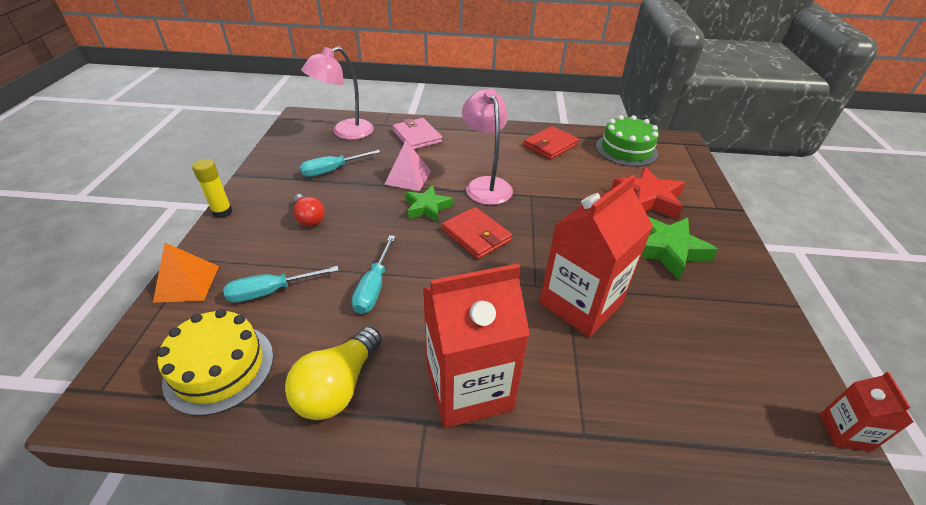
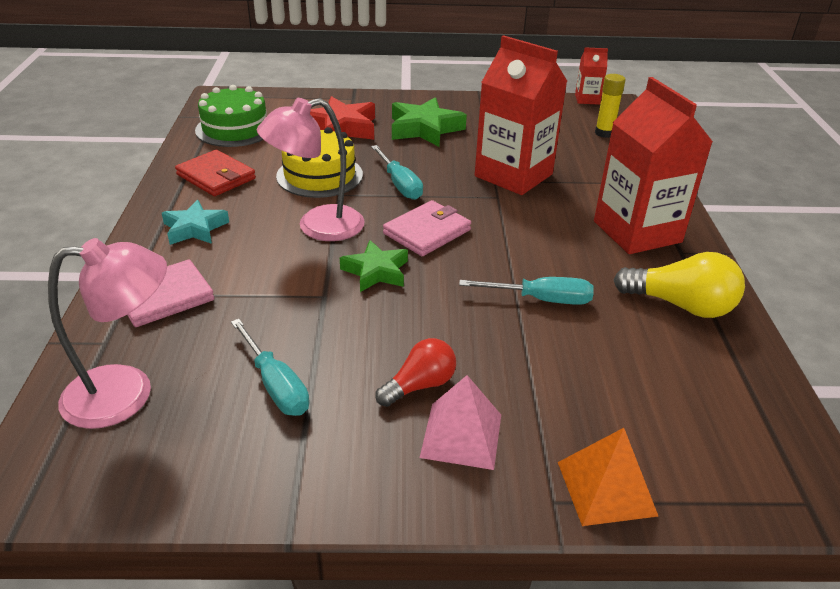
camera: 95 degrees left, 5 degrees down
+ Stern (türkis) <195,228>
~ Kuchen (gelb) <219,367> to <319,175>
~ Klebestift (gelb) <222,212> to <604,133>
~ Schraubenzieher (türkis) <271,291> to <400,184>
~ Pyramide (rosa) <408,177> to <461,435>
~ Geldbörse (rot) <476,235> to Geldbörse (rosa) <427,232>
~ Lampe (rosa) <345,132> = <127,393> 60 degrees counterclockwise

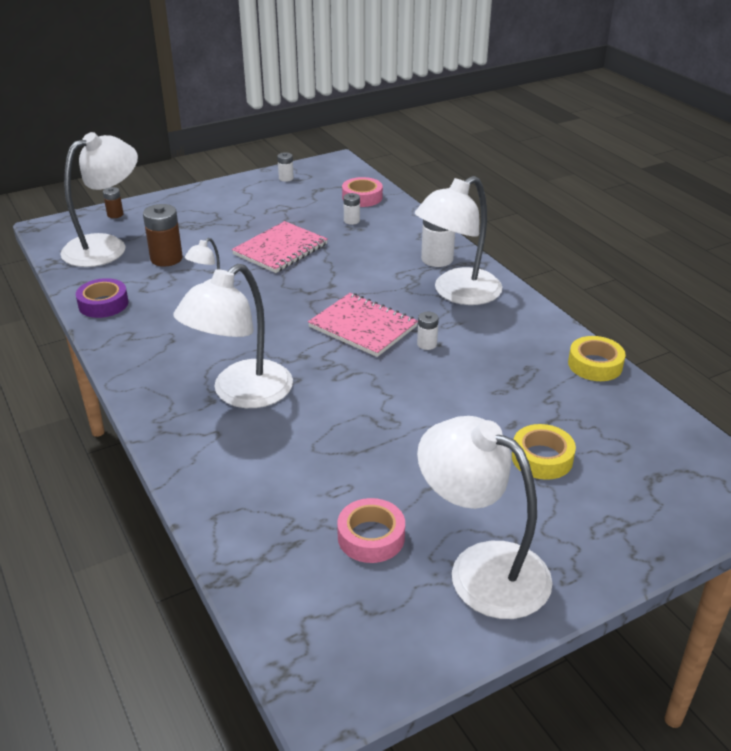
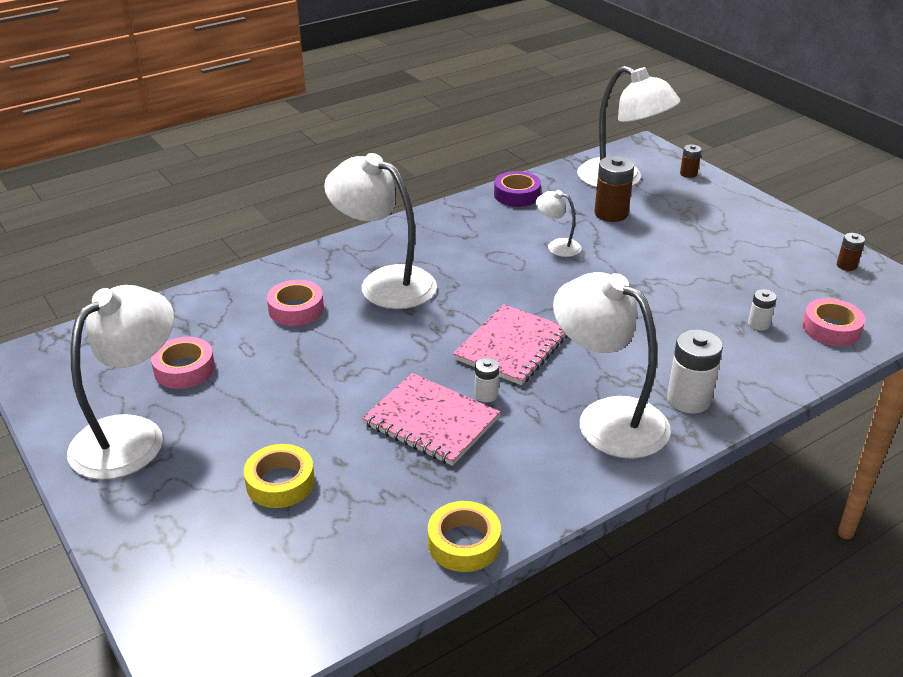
camera: 85 degrees right, 0 degrees up
+ Klebeband (rosa) <296,309>
~ Notizbuch (rosa) <280,249> to <431,421>
~ Batterie (weiß) <286,178> to Batterie (braun) <846,265>

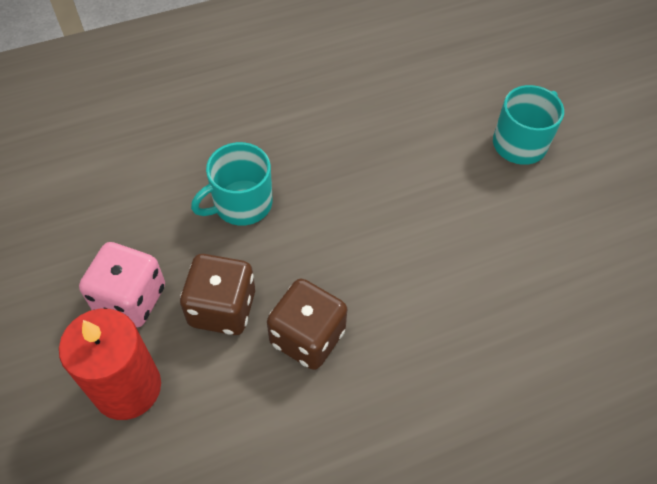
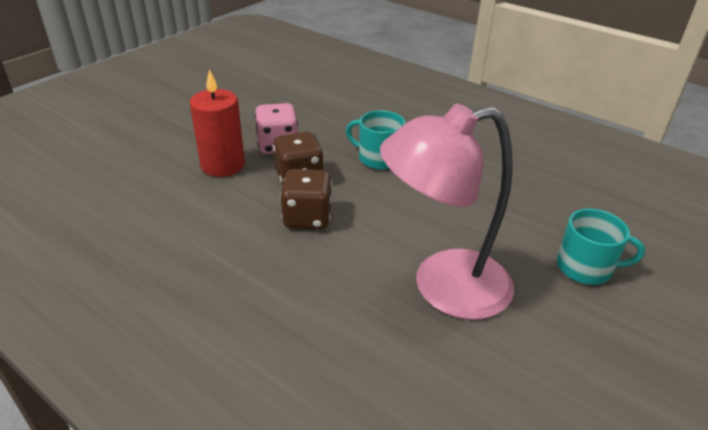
camera: 60 degrees right, 20 degrees down
+ Lampe (rosa) <443,287>

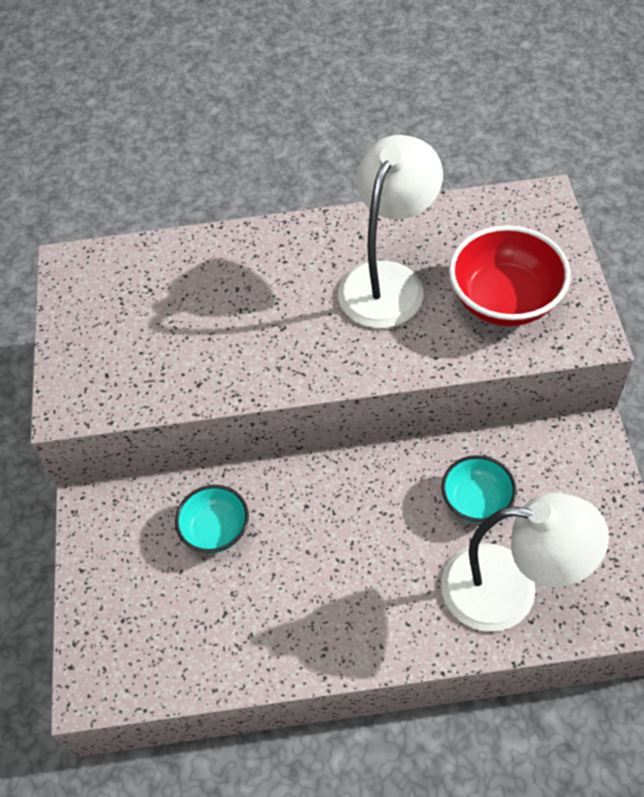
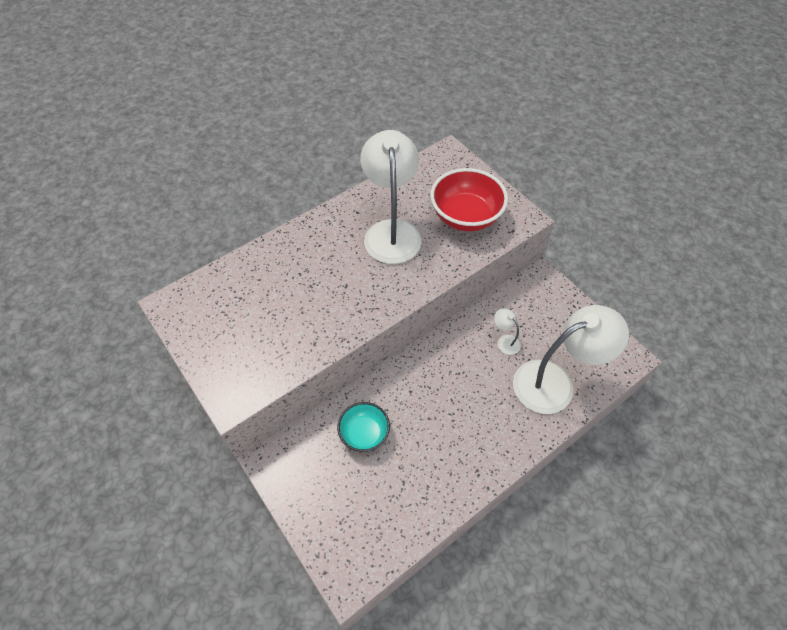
camera: 35 degrees left, 0 degrees up
~ Schüssel (türkis) <476,501> to Lampe (weiß) <505,341>

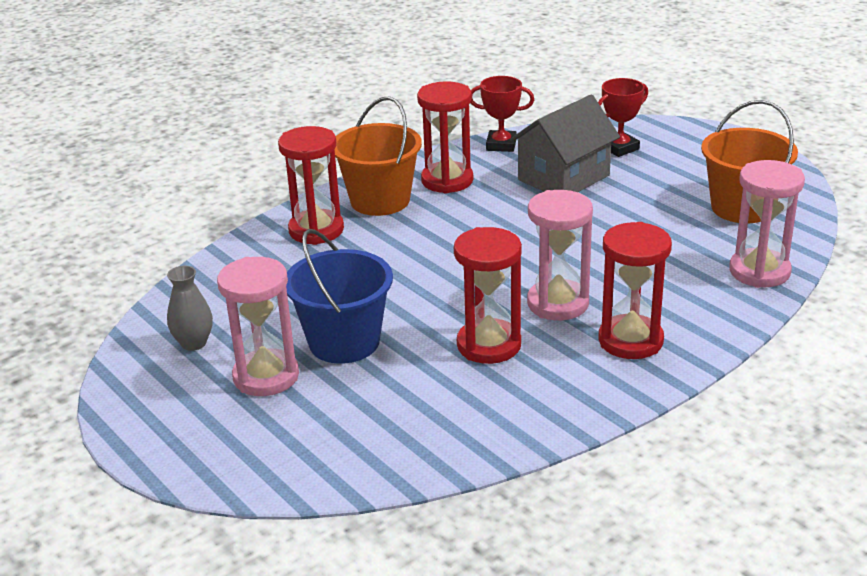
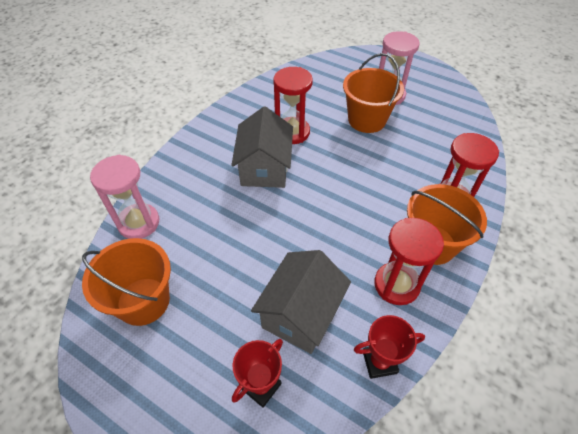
camera: 160 degrees right, 20 degrees up
- Vase (grau) <194,343>
- Sanduhr (rot) <630,340>
~ Sanduhr (rosa) <558,303> to Haus (grau) <264,168>
~ Eimer (blau) <344,342> to Eimer (orange) <366,120>

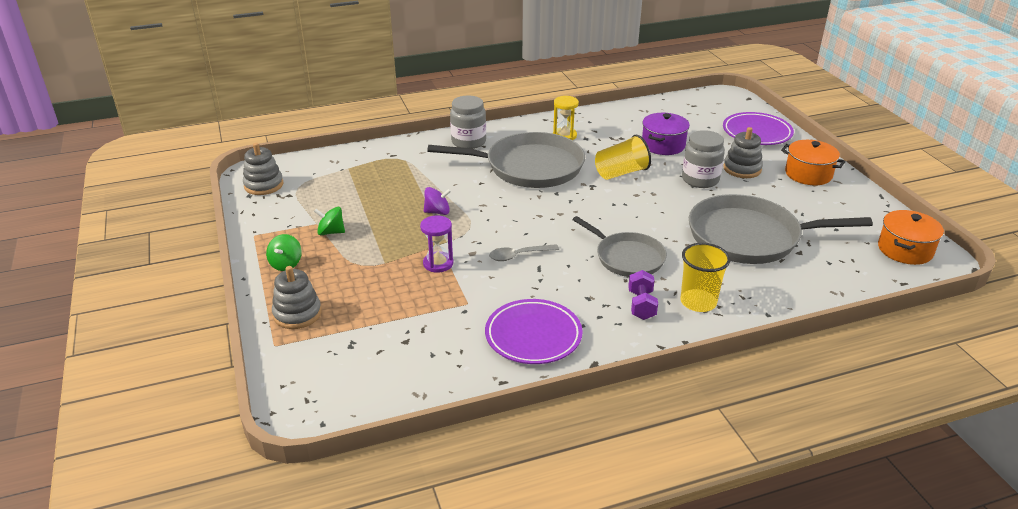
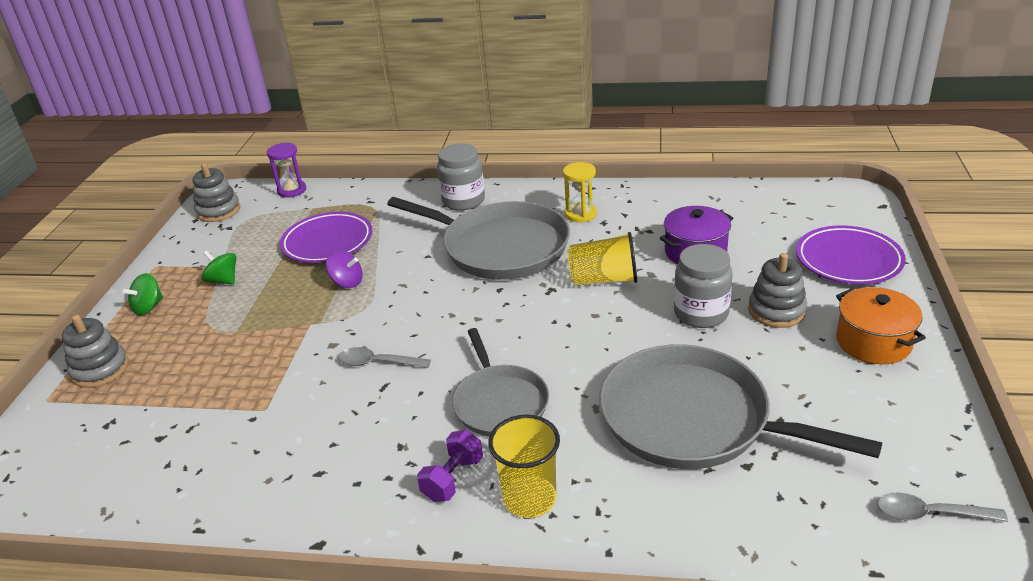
camera: 30 degrees right, 0 degrees up
~ Sanduhr (lila) <438,263> to <292,190>
~ Teller (lila) <533,336> to <327,242>
~ Kochtopf (orange) <905,250> to Löffel (grau) <929,514>

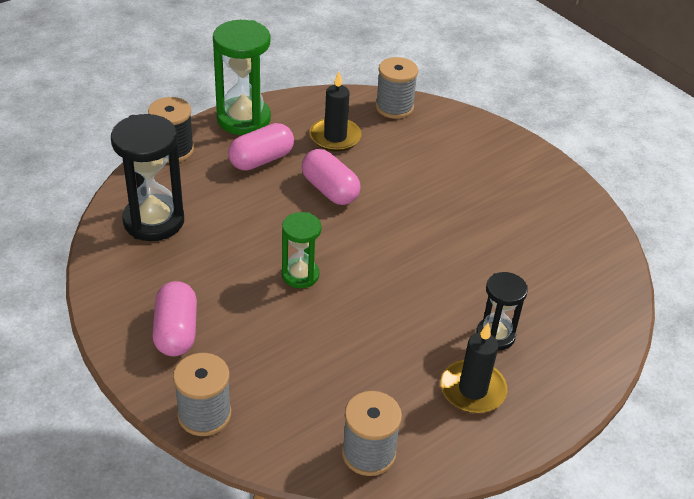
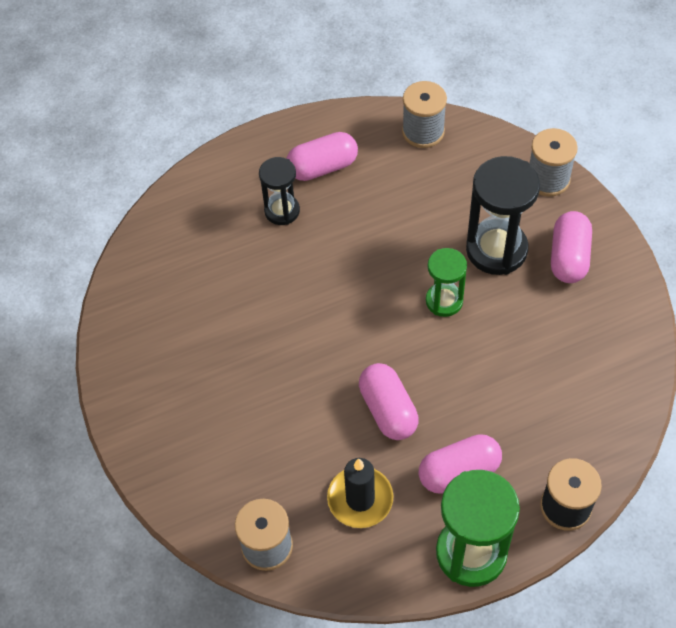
camera: 160 degrees left, 15 degrees up
~ Sanduhr (schwarz) <154,221> to <496,250>
~ Kerze (schwarz) <472,389> to Kapsel (rosa) <322,167>

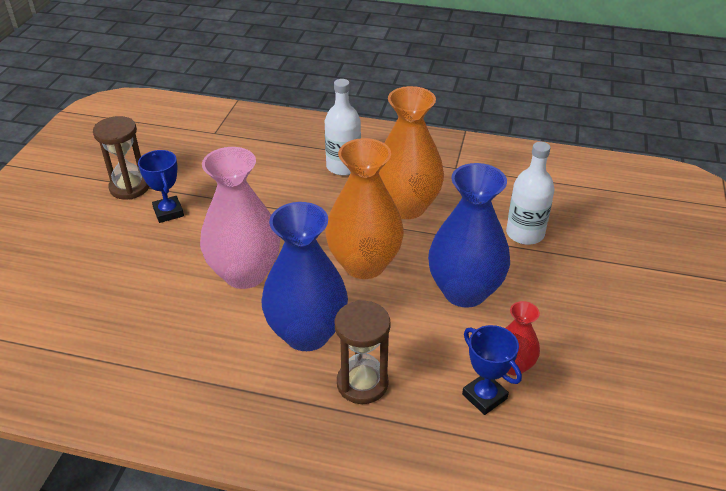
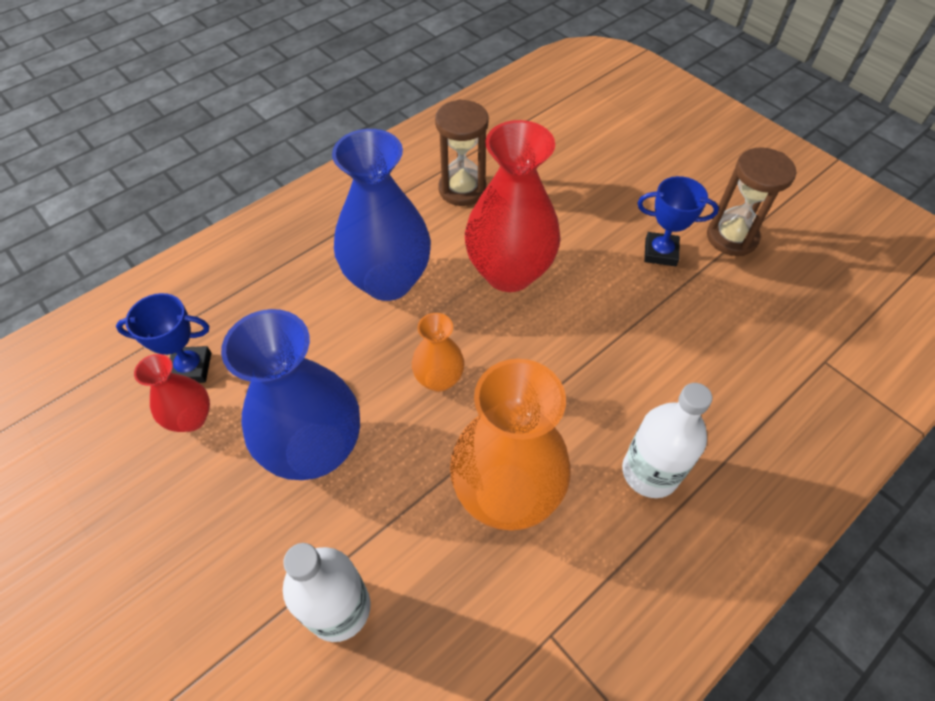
camera: 125 degrees right, 15 degrees up
~ Sanduhr (braun) <362,383> to <462,189>
~ Vase (rosa) <245,273> to Vase (rot) <509,272>
~ Vase (orange) <364,264> = <439,379> x0.51

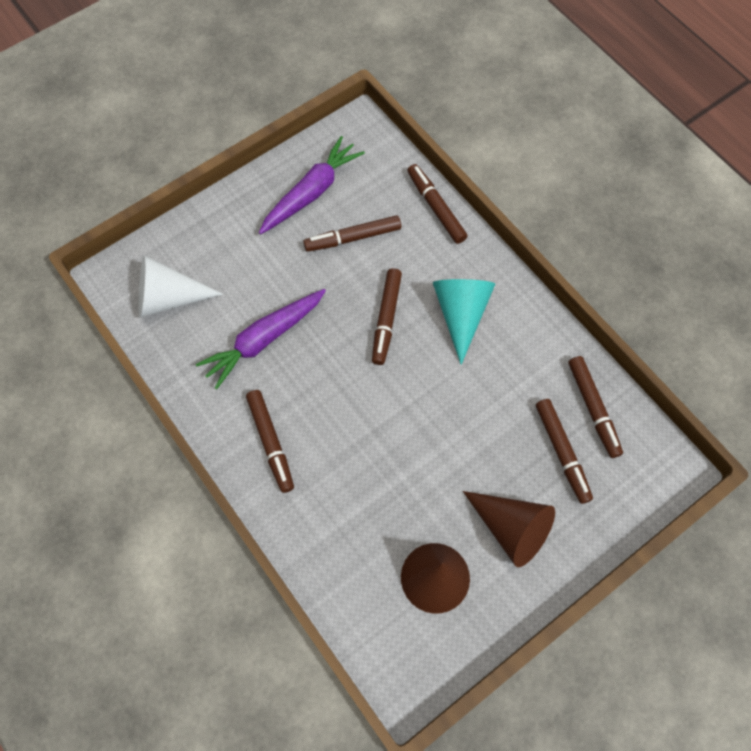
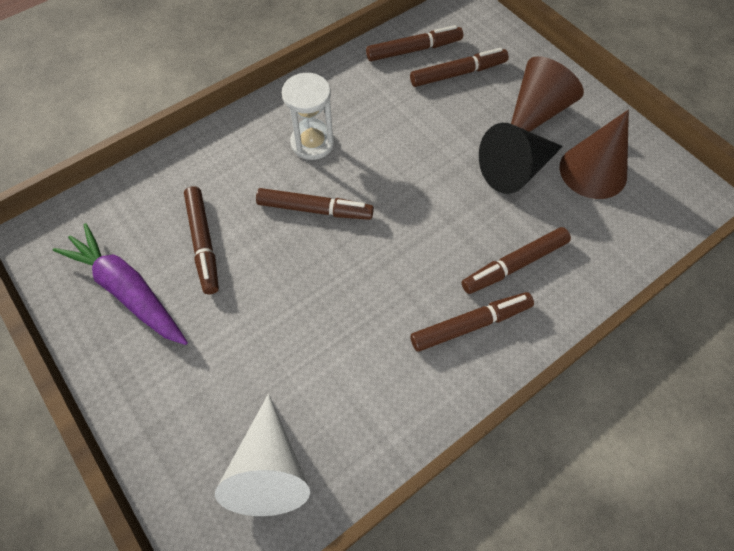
camera: 90 degrees left, 5 degrees down
- Karotte (lila) <264,340>
+ Kegel (schwarz) <515,169>
~ Filzstift (braun) <436,207> to <514,265>
~ Kegel (türkis) <461,314> to Sanduhr (weiß) <312,143>

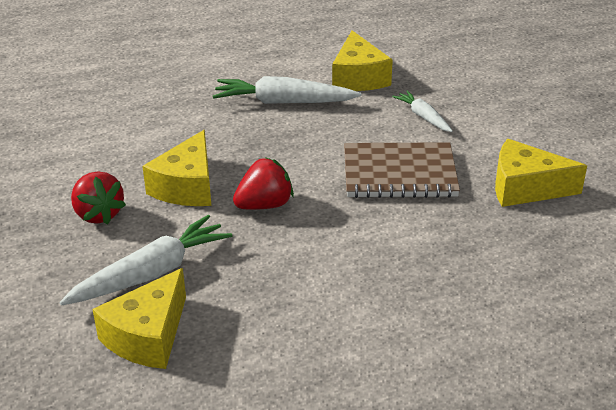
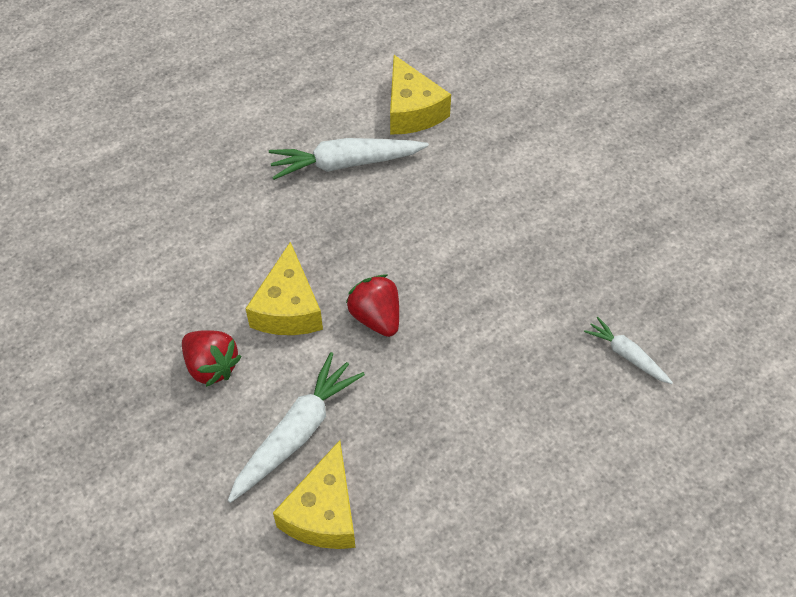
camera: 15 degrees left, 20 degrees up
- Notizbuch (braun) <399,173>
- Käse (gelb) <525,188>
~ Karotte (weiß) <423,117> to <626,355>
~ Erdbeere (rot) <264,205> = <376,317> 75 degrees counterclockwise

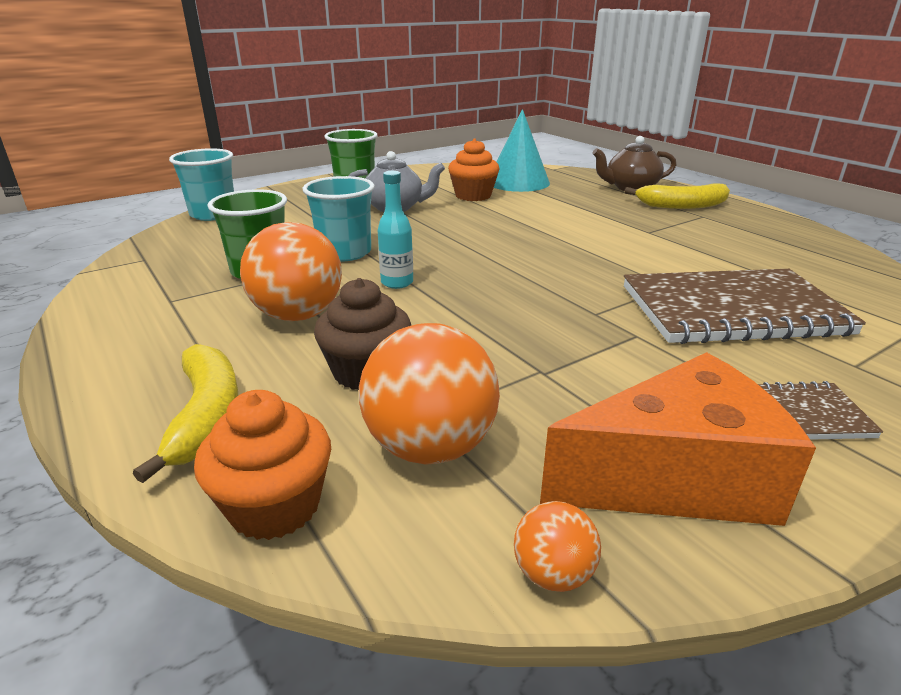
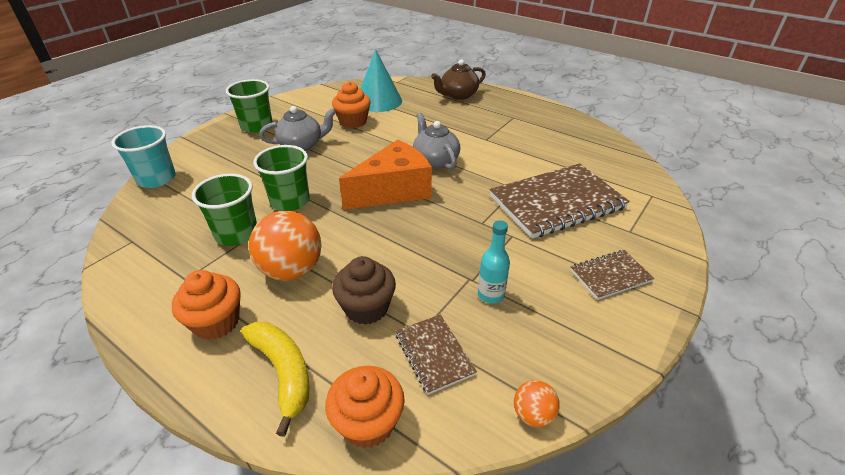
camera: 20 degrees left, 10 degrees up
- Banane (gelb) <681,206>
+ Muffin (orange) <216,322>
+ Teekanne (grau) <435,161>
~ Flasche (türkis) <397,283> to <490,295>
~ Käse (orange) <675,479> to <393,191>
~ Ball (orange) <430,447> to Notizbuch (braun) <434,354>
~ Becher (türkis) <345,253> to Becher (grün) <290,201>

